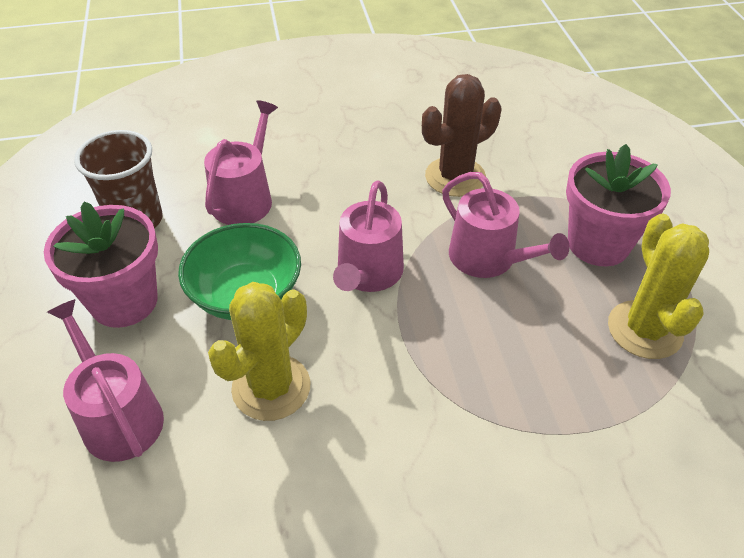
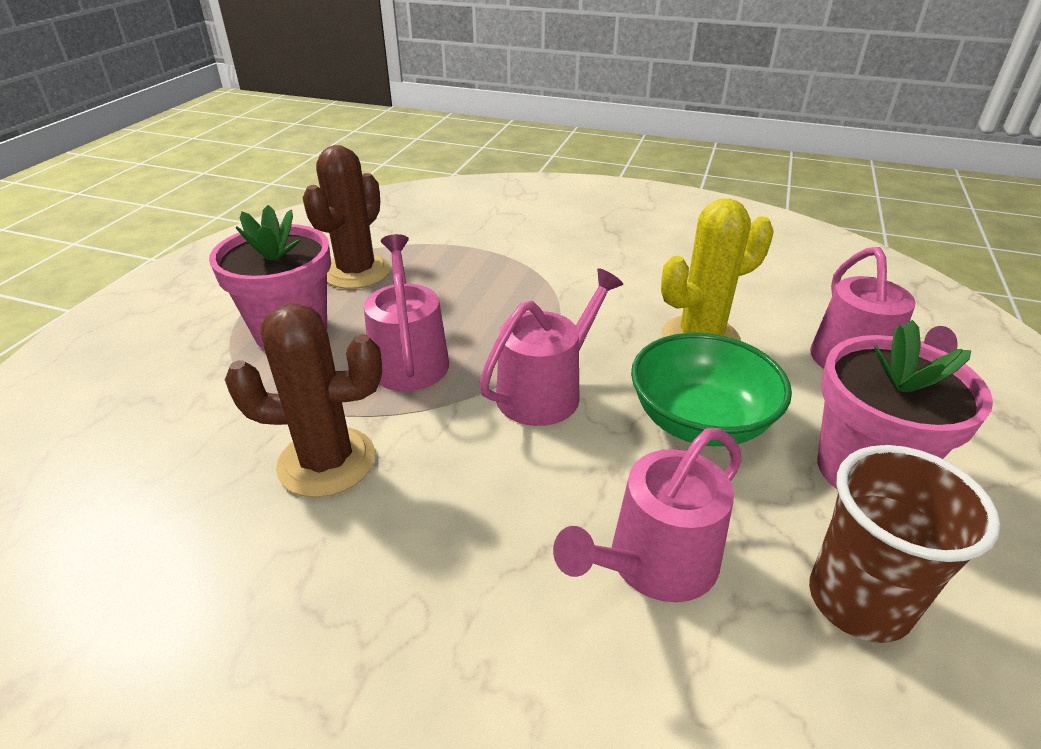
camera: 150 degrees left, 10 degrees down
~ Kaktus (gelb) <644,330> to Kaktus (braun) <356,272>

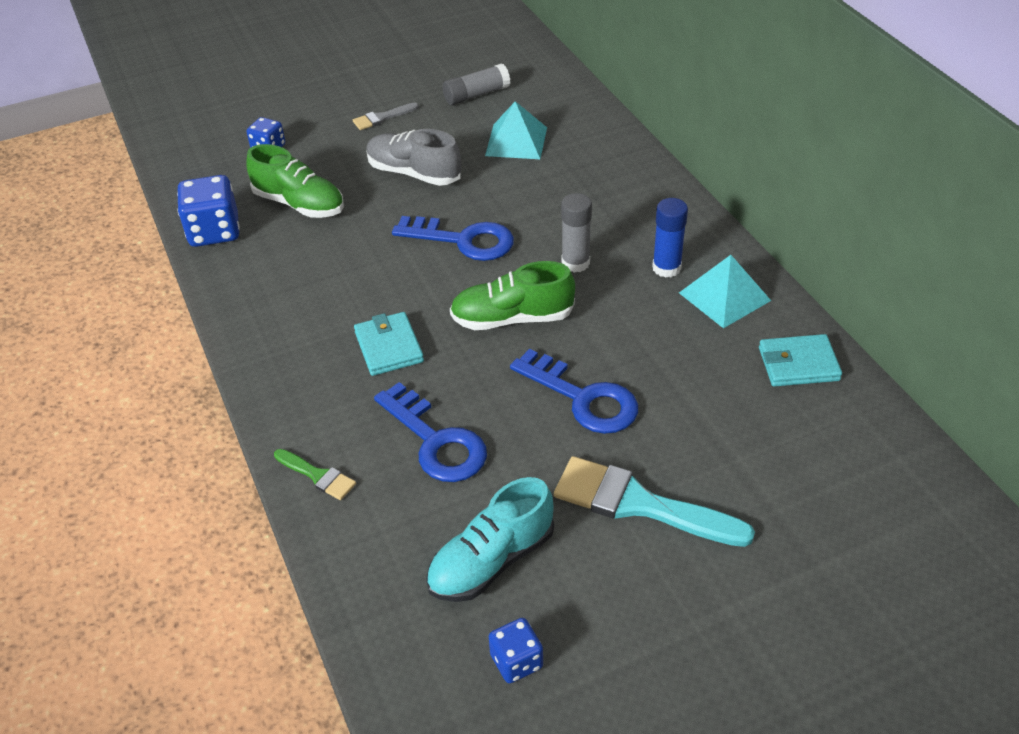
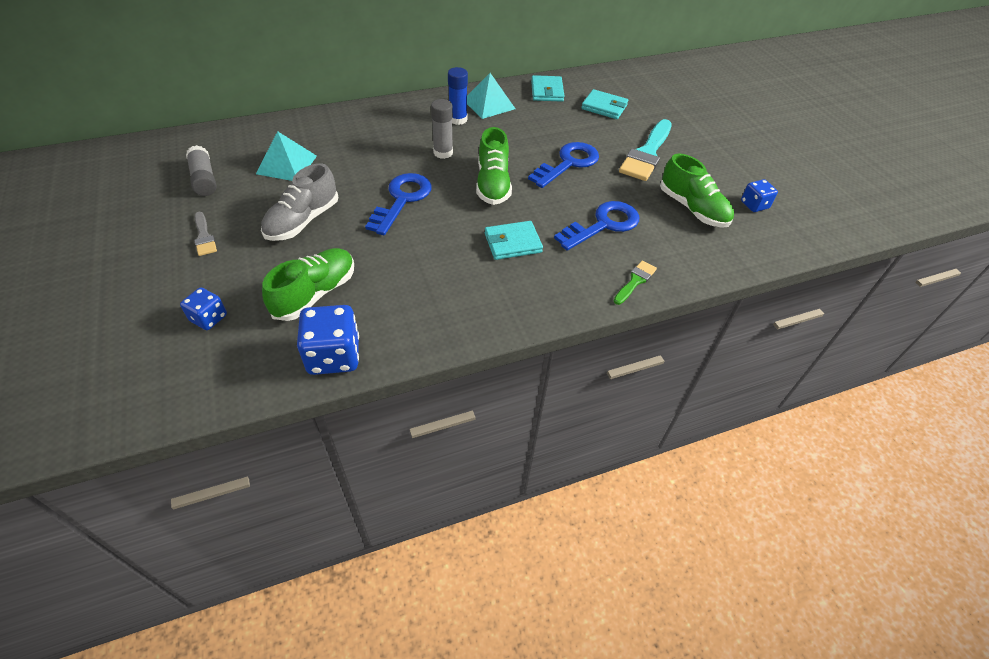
camera: 90 degrees left, 5 degrees up
+ Geldbörse (türkis) <604,107>
~ Schuh (türkis) <491,561> to Schuh (grün) <692,209>

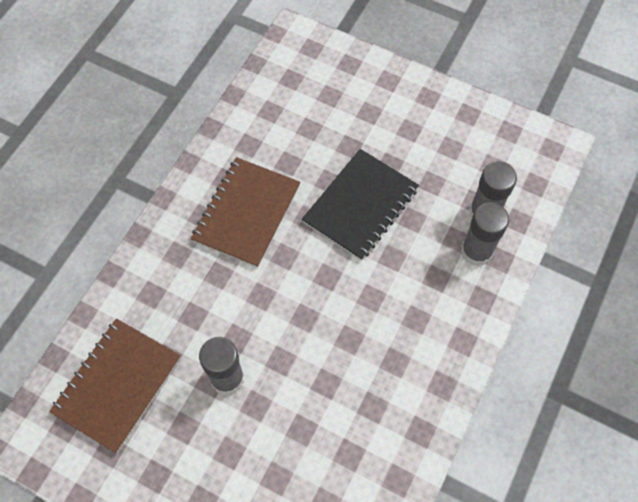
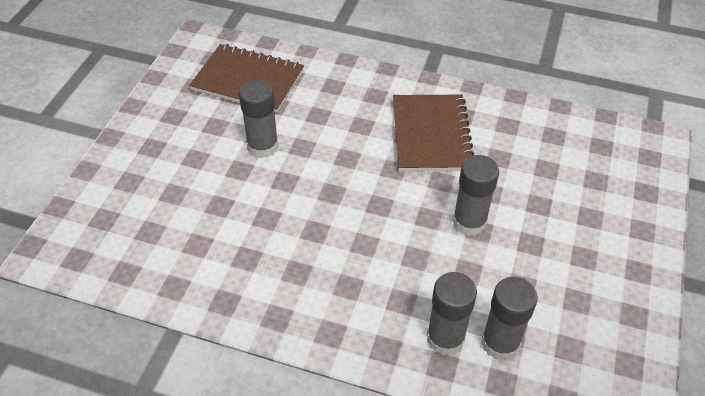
camera: 80 degrees right, 15 degrees down
~ Notizbuch (schwarz) <360,205> to Klebestift (grau) <469,222>
~ Notizbuch (braun) <247,213> = <431,135> 75 degrees clockwise

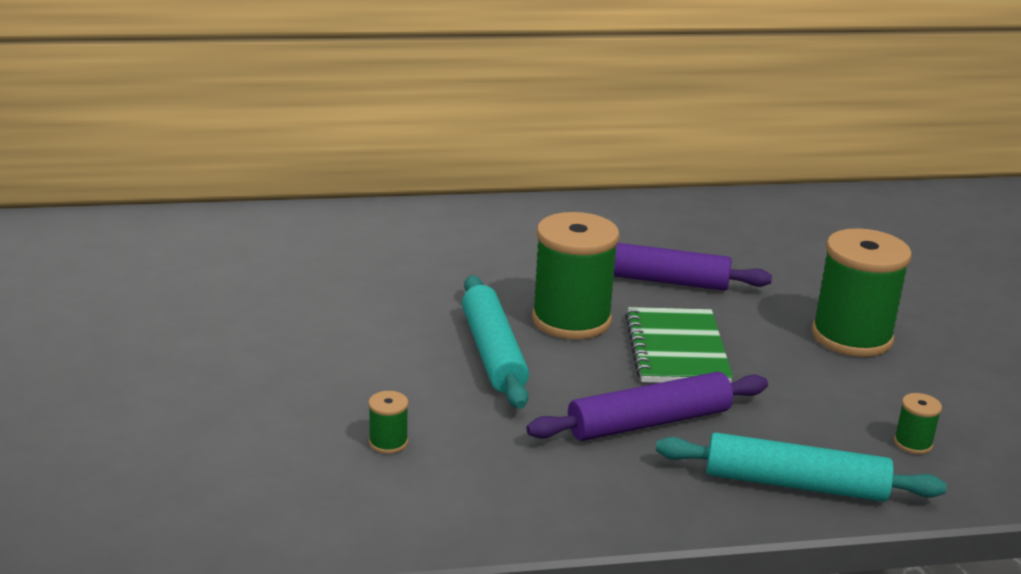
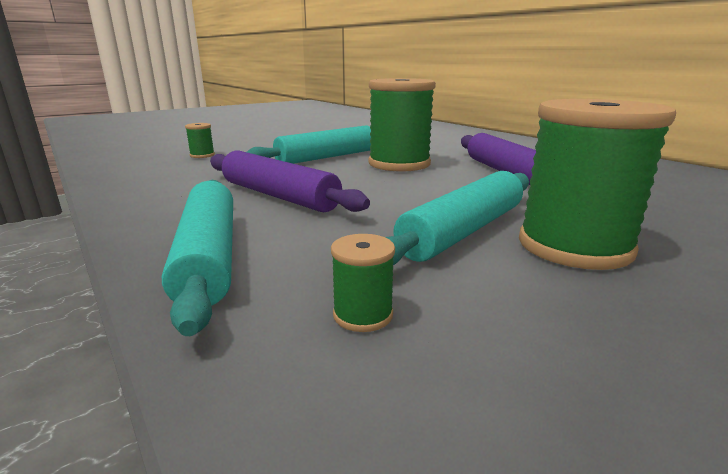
camera: 65 degrees right, 5 degrees down
- Notizbuch (grün) <676,350>
+ Nudelholz (türkis) <464,231>

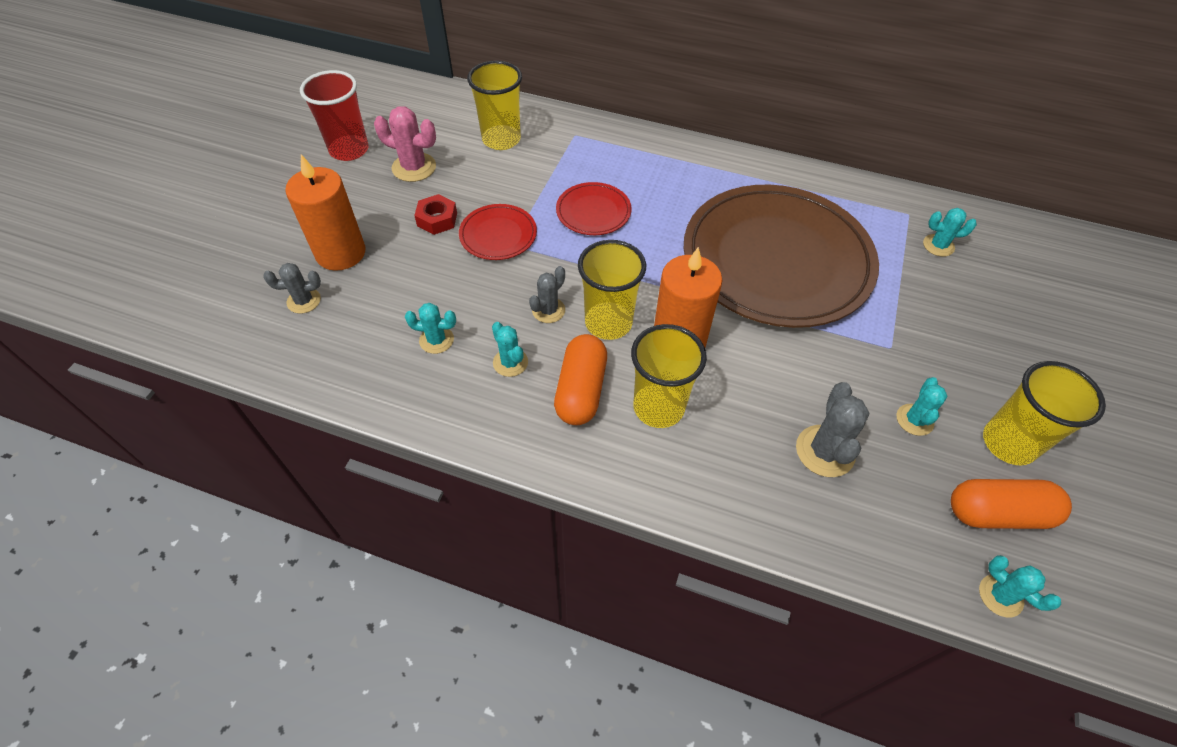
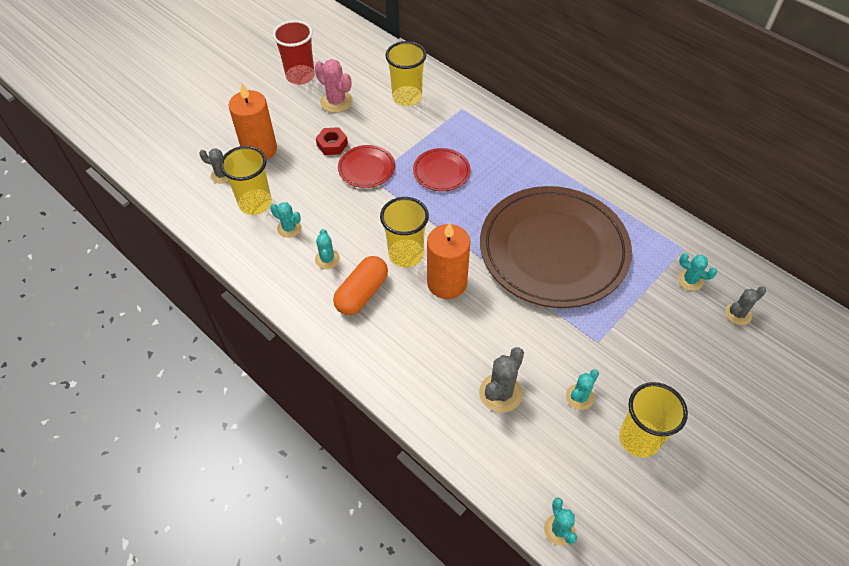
camera: 25 degrees right, 0 degrees up
- Kapsel (orange) <997,513>
~ Kaktus (grau) <548,310> to <738,314>
~ Becher (gelb) <658,407> to <255,203>

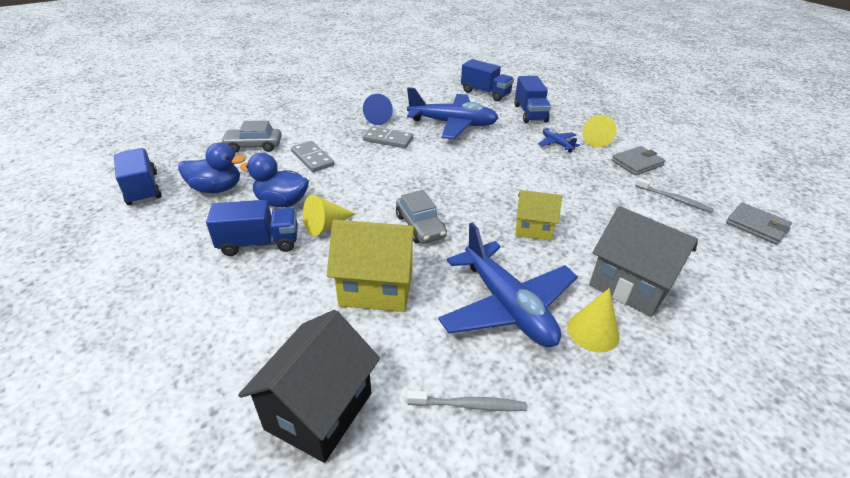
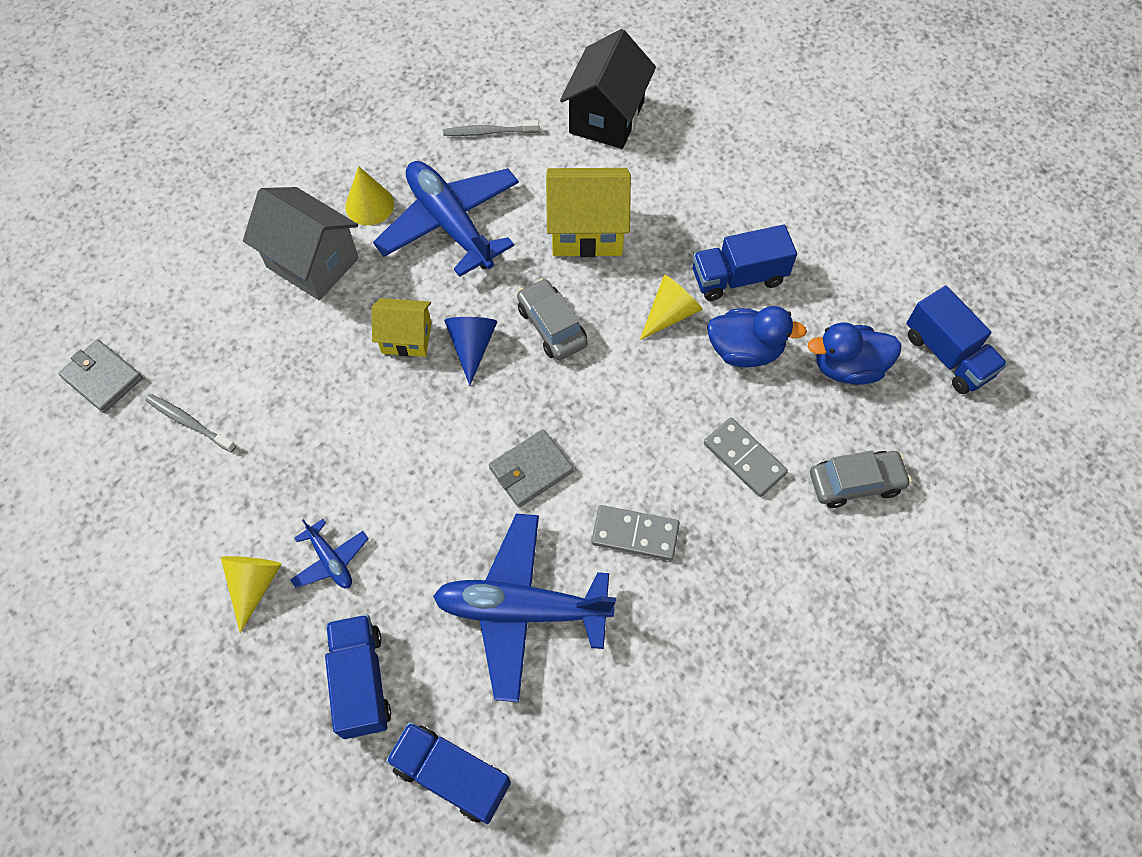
camera: 175 degrees right, 25 degrees up
~ Kegel (blau) <379,118> to <472,346>
~ Geldbörse (grau) <637,163> to <531,470>

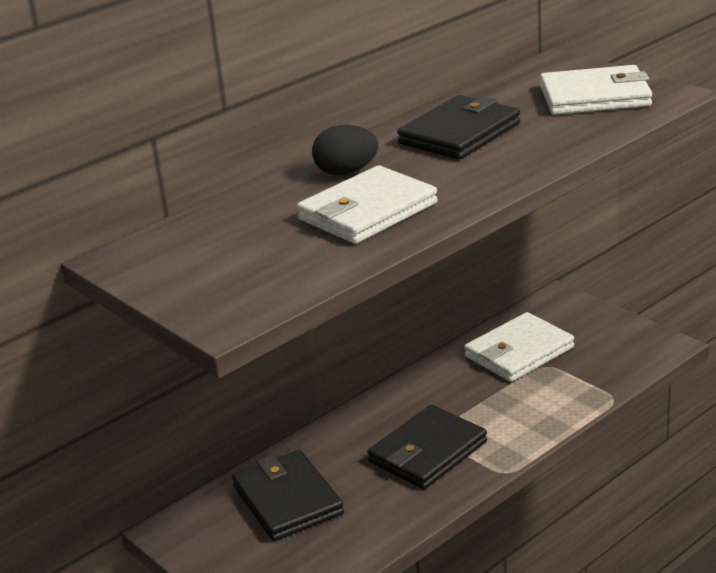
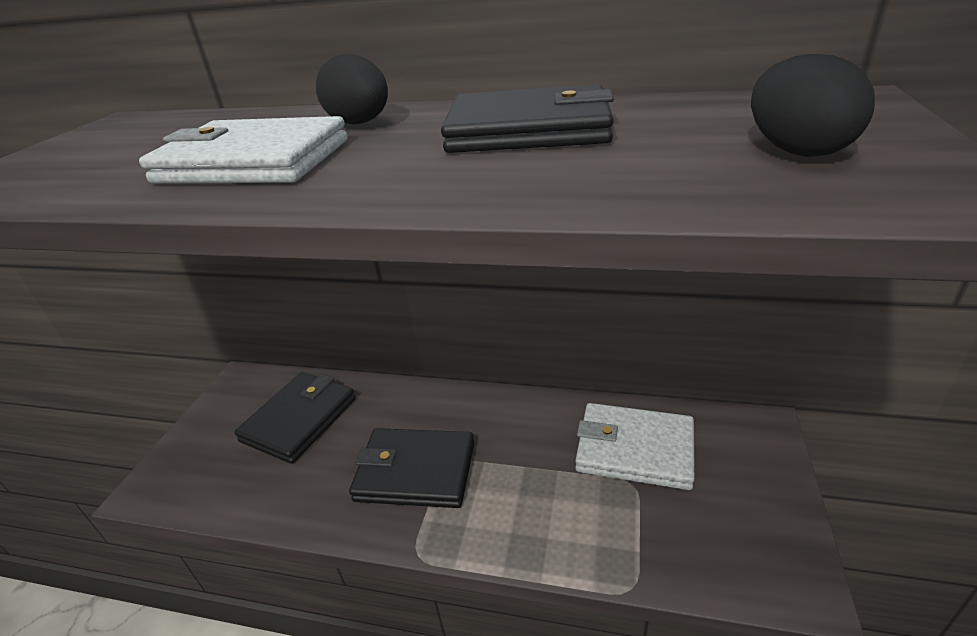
camera: 55 degrees right, 5 degrees up
~ Geldbörse (weiß) <595,97> to Ei (schwarz) <797,151>

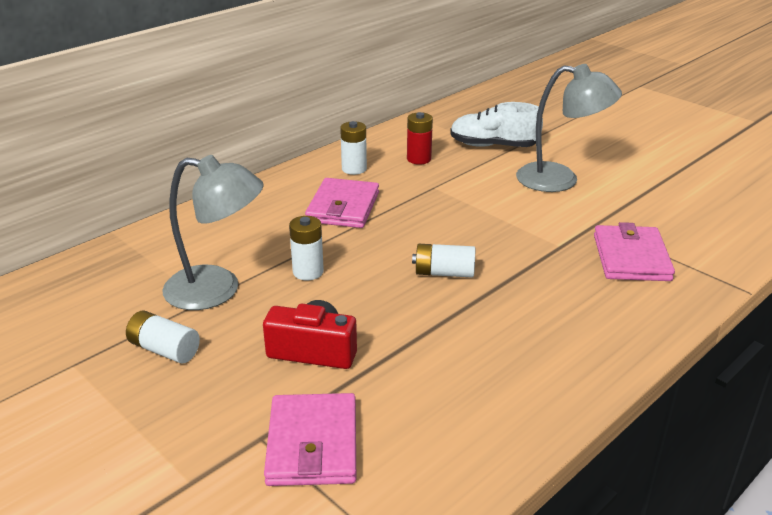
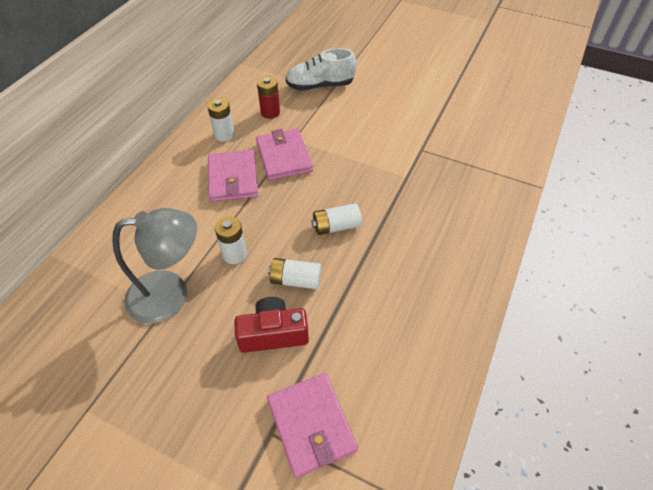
camera: 20 degrees left, 20 degrees up
- Lampe (grau) <560,179>
~ Batterie (weiß) <164,349> to <295,280>
~ Geldbörse (rosa) <631,258> to <284,157>

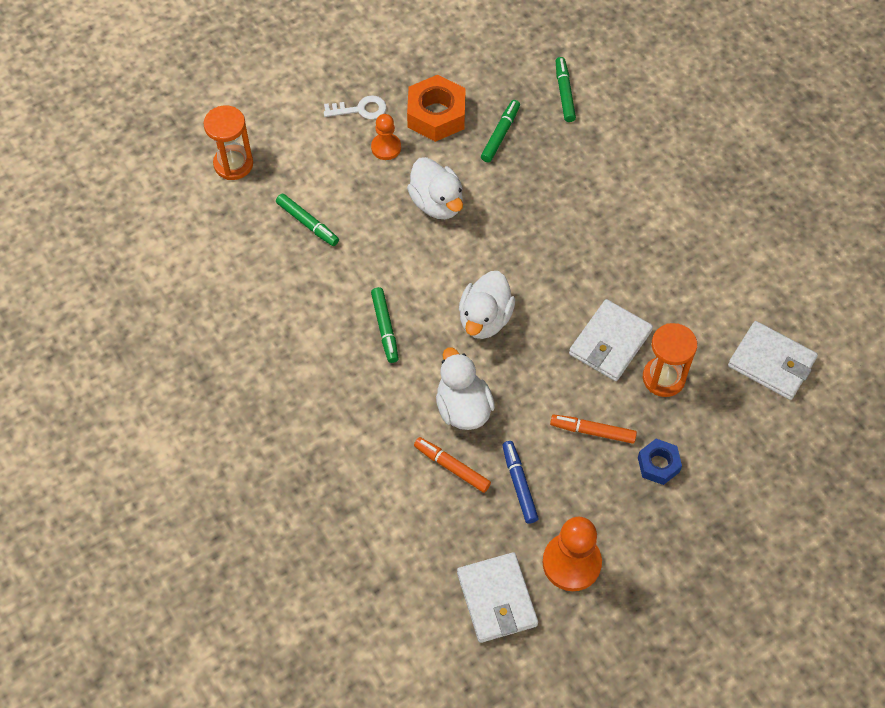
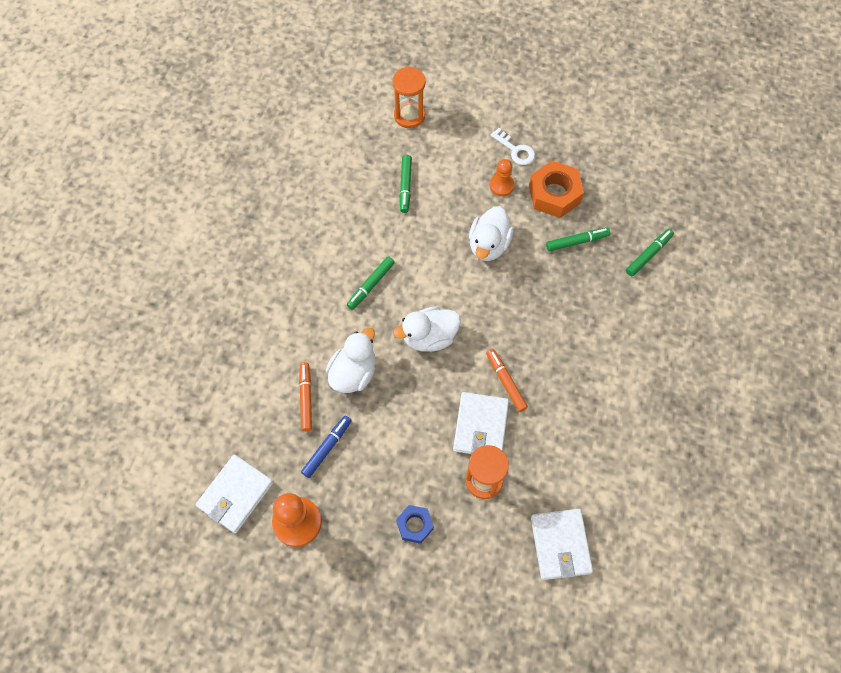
camera: 50 degrees right, 5 degrees up
~ Filzstift (orange) <593,431> to <506,382>
~ Geldbörse (weiß) <610,342> = <480,426> 75 degrees counterclockwise

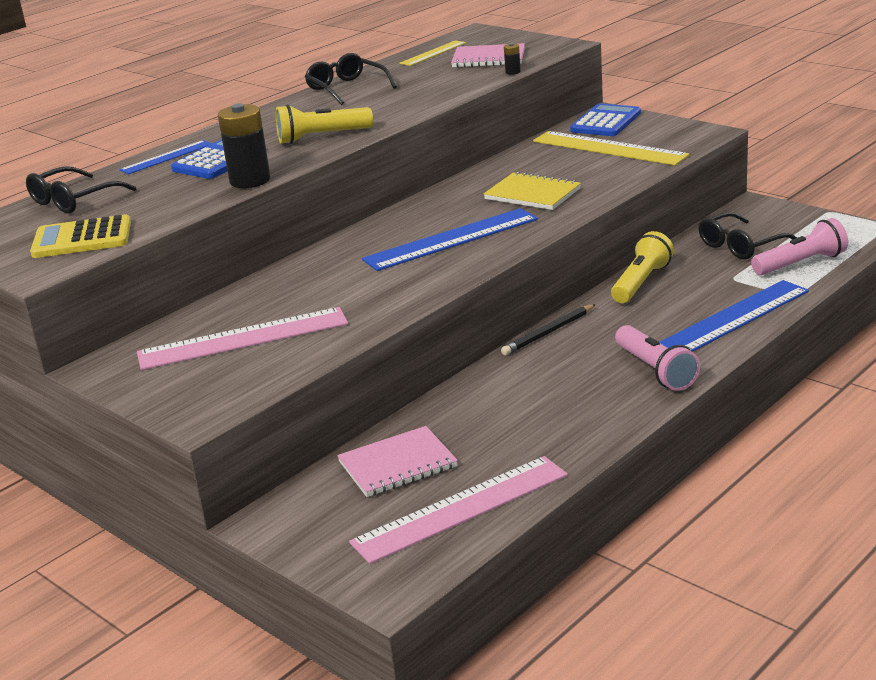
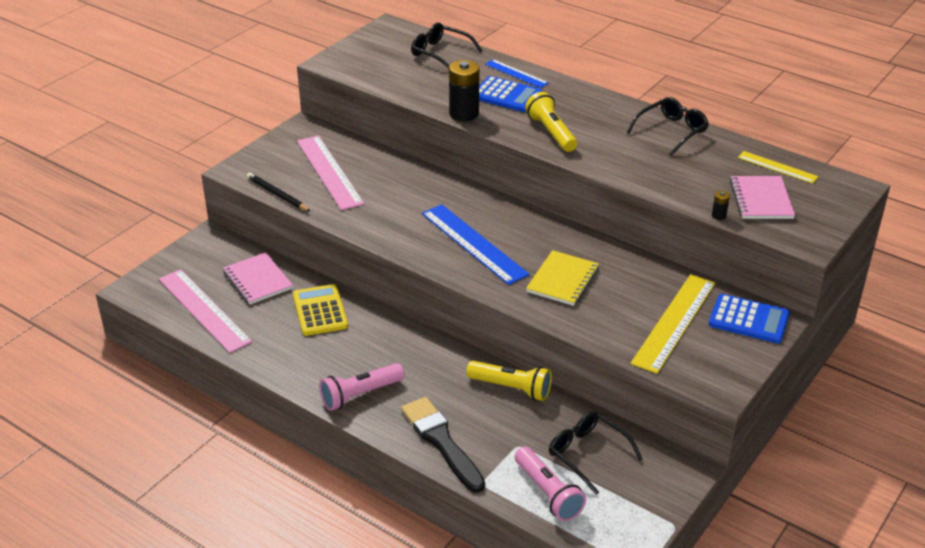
camera: 80 degrees right, 10 degrees up
~ Taschenrechner (gelb) <82,239> to <320,311>
~ Bleistift (schwarz) <548,332> to <277,194>
~ Lineal (blau) <733,318> to Pinsel (schwarz) <441,441>

